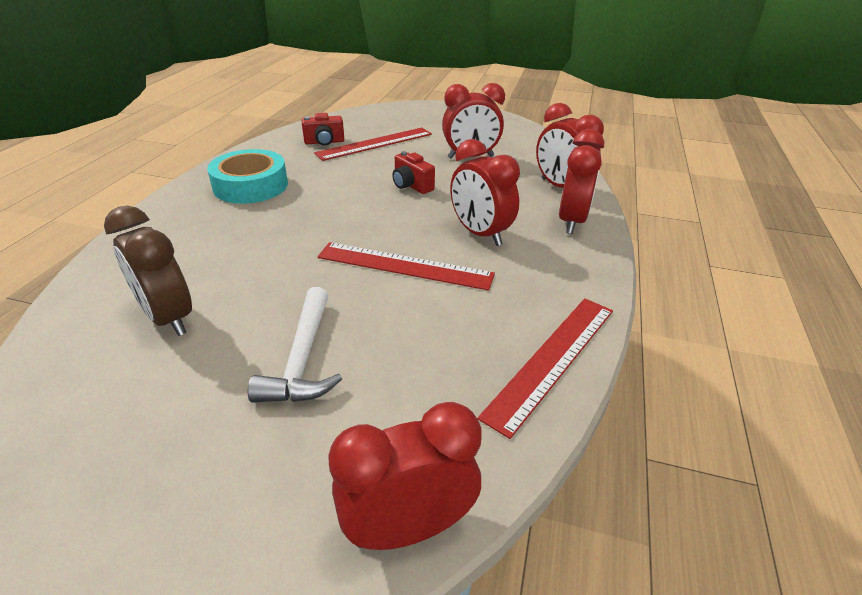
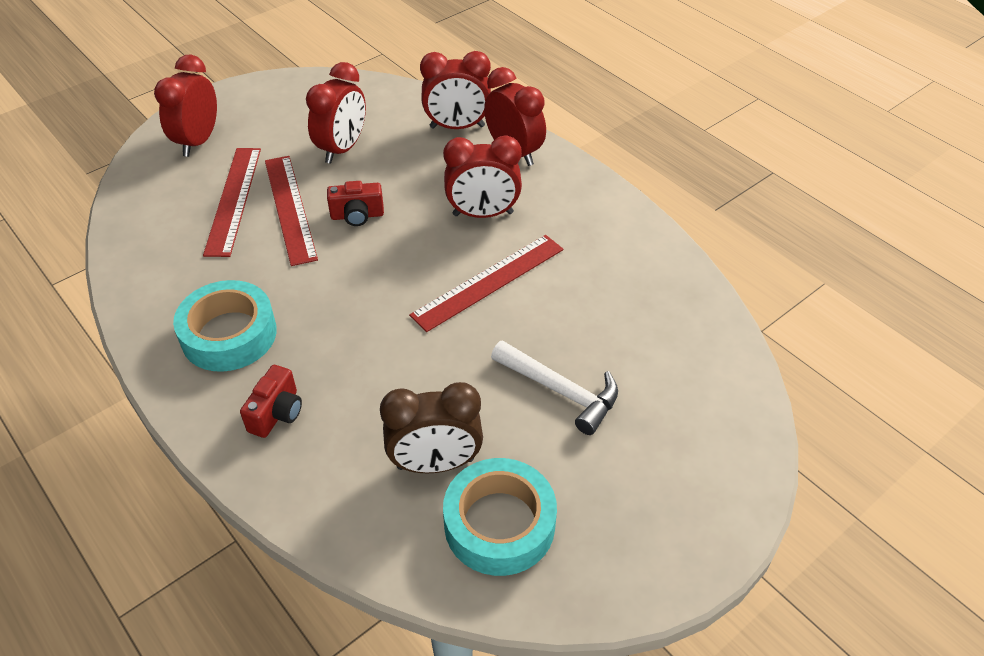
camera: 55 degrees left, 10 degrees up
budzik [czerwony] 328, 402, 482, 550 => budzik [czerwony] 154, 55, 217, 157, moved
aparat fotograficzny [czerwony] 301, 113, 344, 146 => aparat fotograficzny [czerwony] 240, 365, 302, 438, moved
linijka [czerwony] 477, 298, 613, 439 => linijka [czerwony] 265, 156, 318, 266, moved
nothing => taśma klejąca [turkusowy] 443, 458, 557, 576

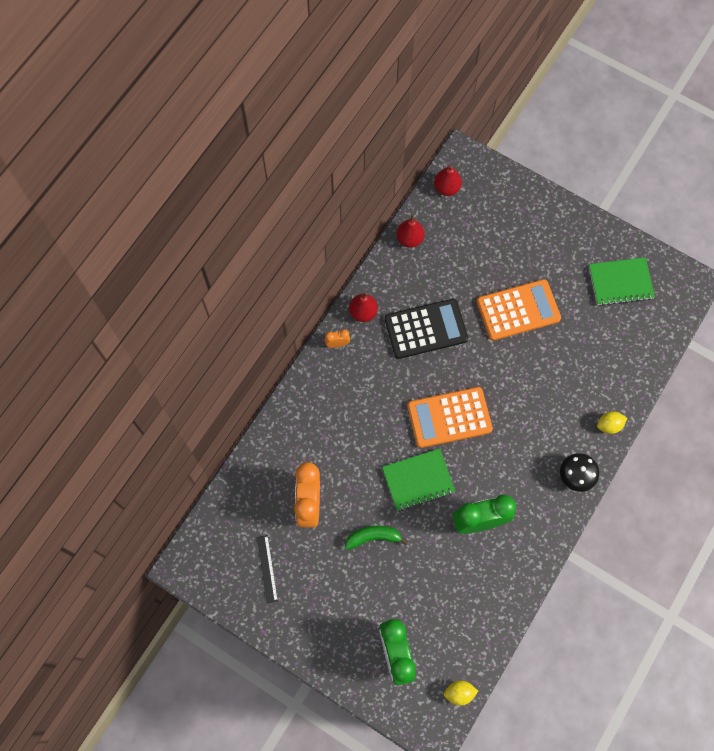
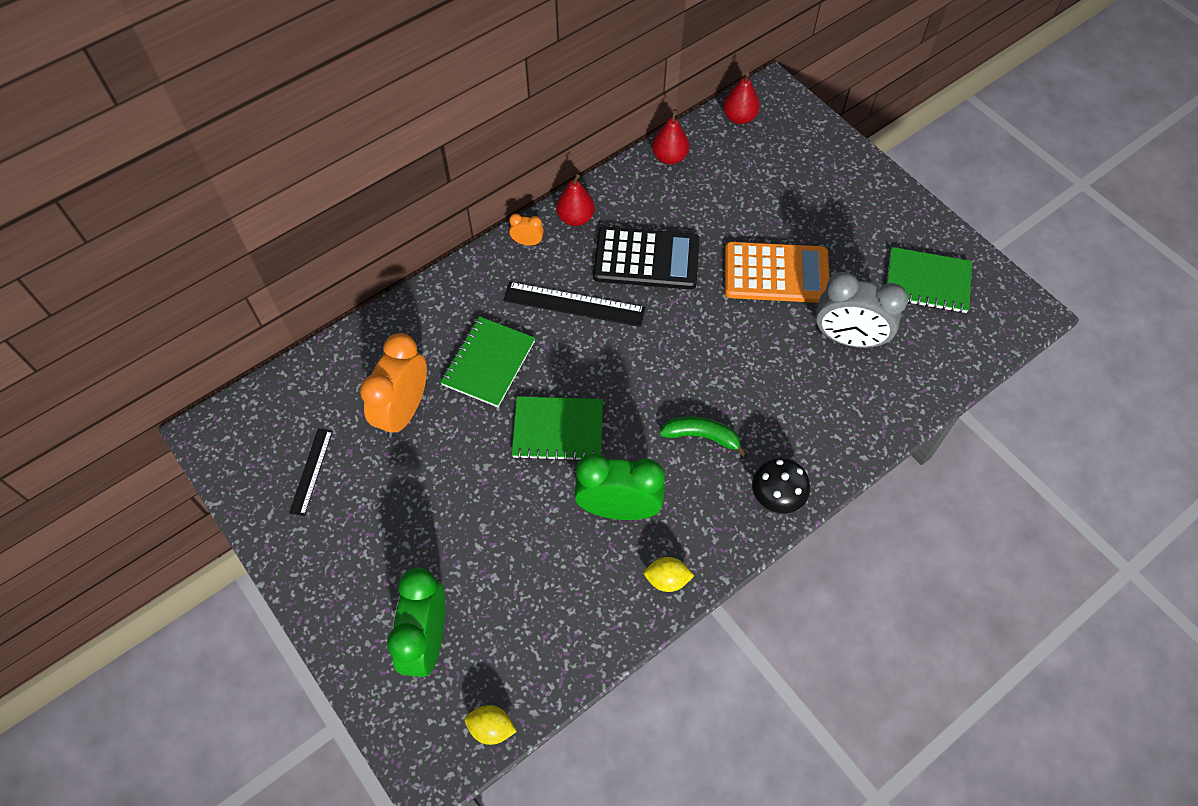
camera: 20 degrees right, 10 degrees down
nothing => zeszyt [zielony] 440, 316, 535, 407
nothing => linijka [czarny] 503, 282, 646, 327
cytryna [żółty] 597, 412, 627, 434 => cytryna [żółty] 644, 557, 694, 592, moved
banan [zielony] 344, 526, 408, 550 => banan [zielony] 659, 417, 748, 457, moved
nothing => budzik [szary] 816, 272, 908, 348
kalkulator [pomarańczowy] 407, 387, 493, 448 => nothing

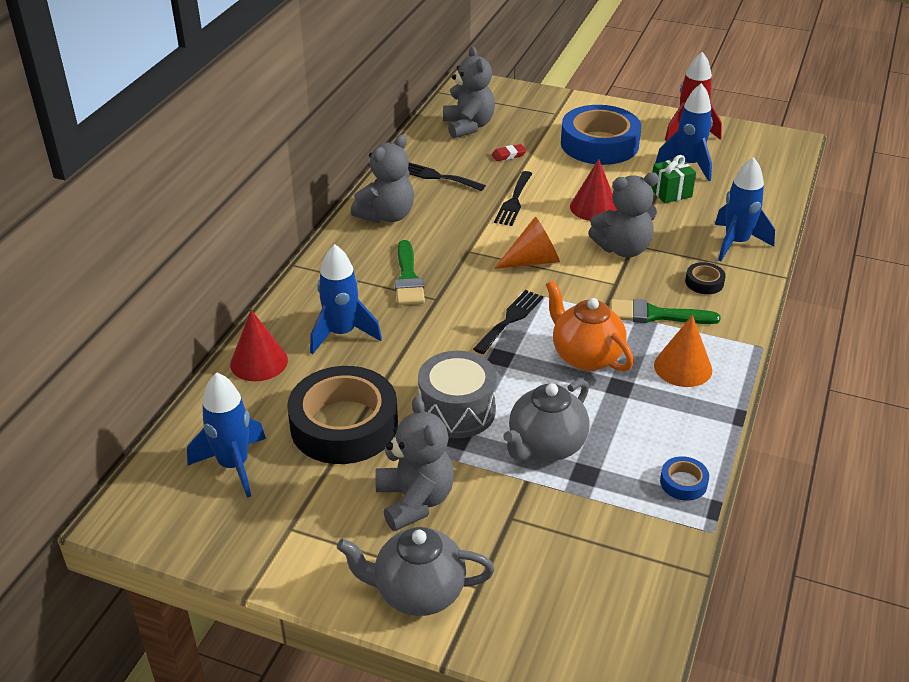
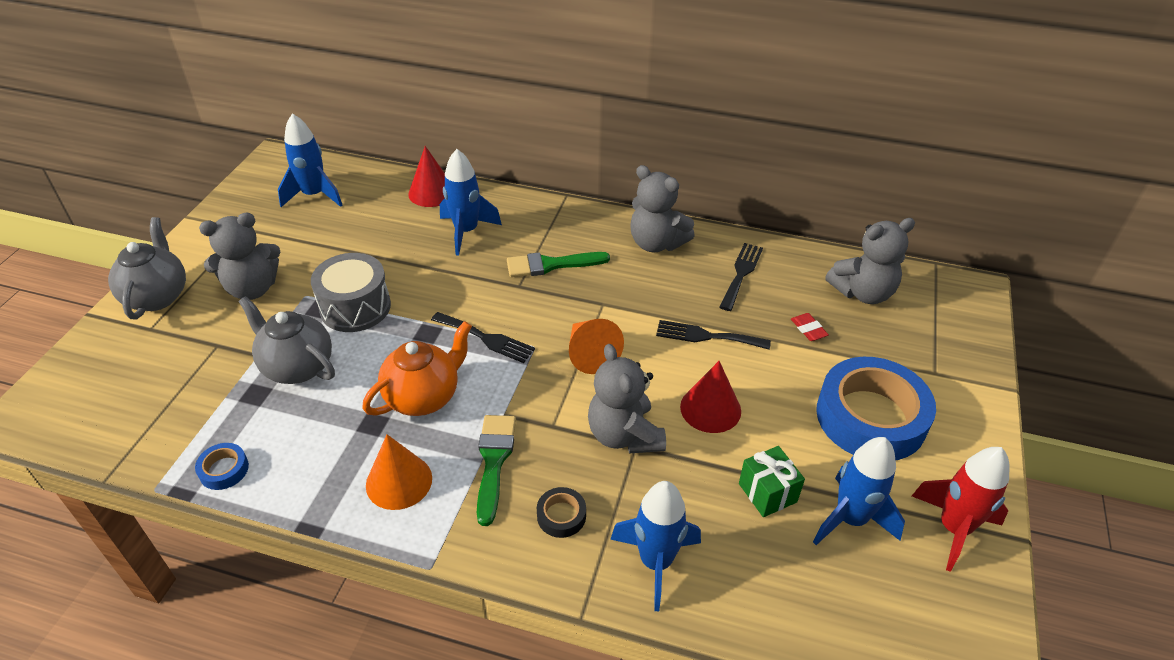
camera: 85 degrees right, 5 degrees up
taśma klejąca [czarny] 287, 366, 398, 464 => nothing

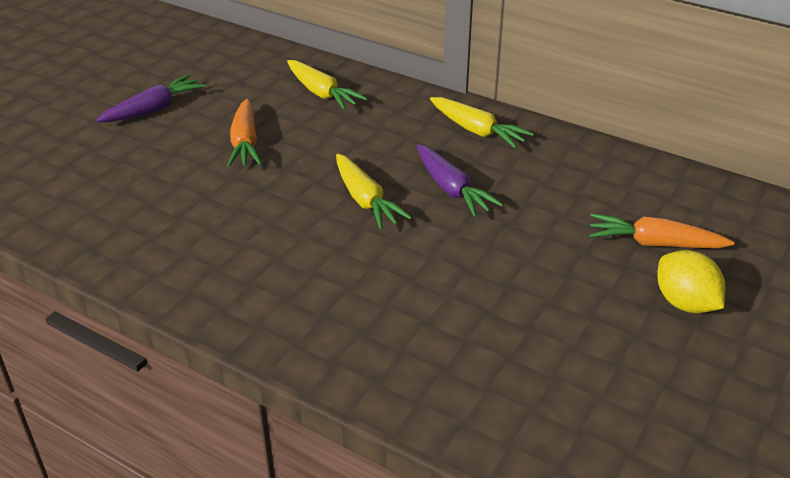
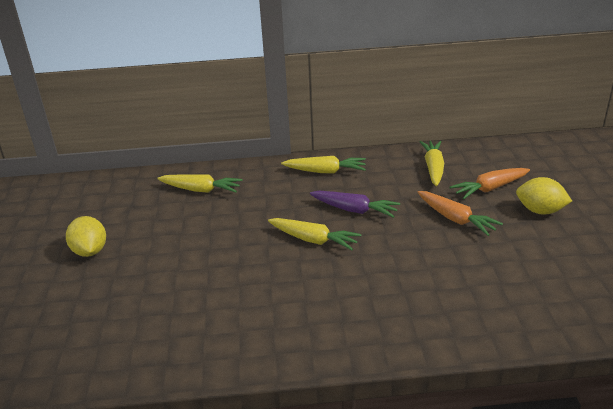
camera: 35 degrees left, 5 degrees down
marchewka [fioletowy] 96, 74, 206, 122 => cytryna [żółty] 66, 216, 106, 257
marchewka [pomarańczowy] 227, 99, 262, 167 => marchewka [pomarańczowy] 418, 191, 503, 236, moved
nothing => marchewka [żółty] 419, 141, 444, 186

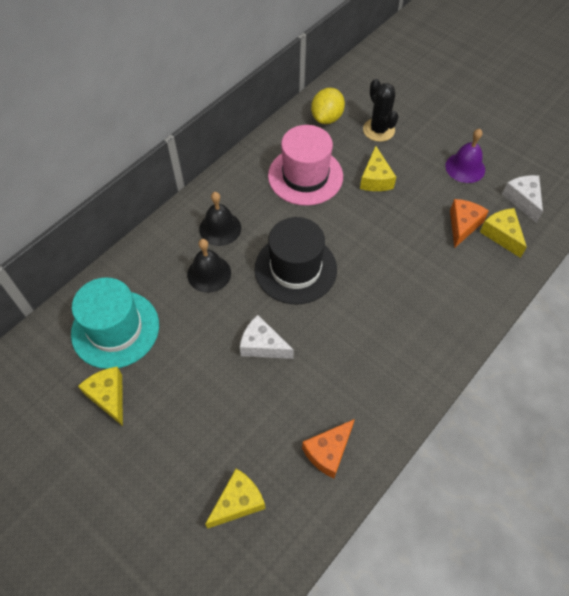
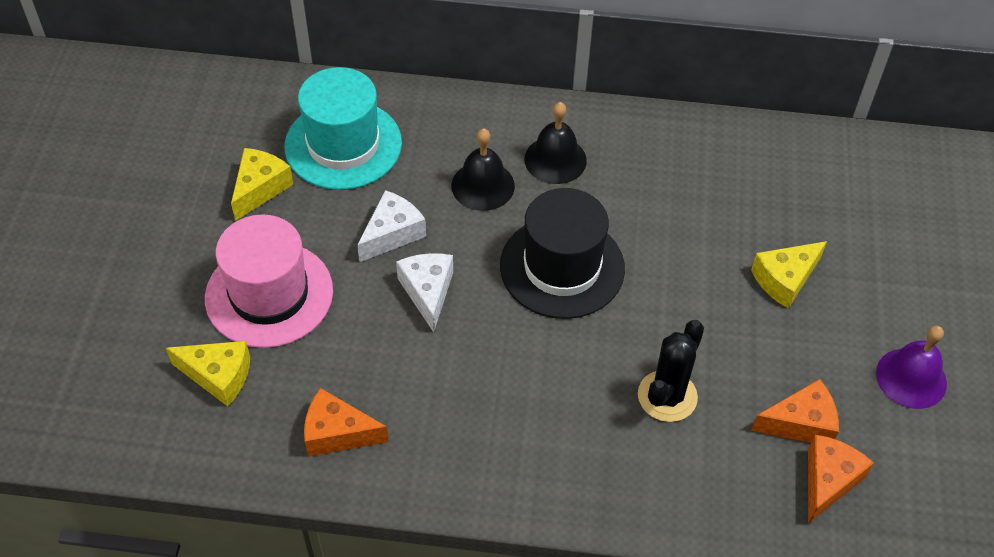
camera: 55 degrees right, 5 degrees down
kapelusz [różowy] 268, 125, 343, 206 => kapelusz [różowy] 205, 215, 333, 348, moved
ser [biały] 502, 175, 543, 223 => ser [biały] 357, 190, 426, 262, moved
kaktus [czarny] 363, 79, 398, 142 => kaktus [czarny] 638, 320, 704, 422, moved
ser [żółty] 480, 208, 527, 258 => ser [pomarańczowy] 808, 435, 874, 524
cytryna [żółty] 311, 88, 345, 124 => nothing

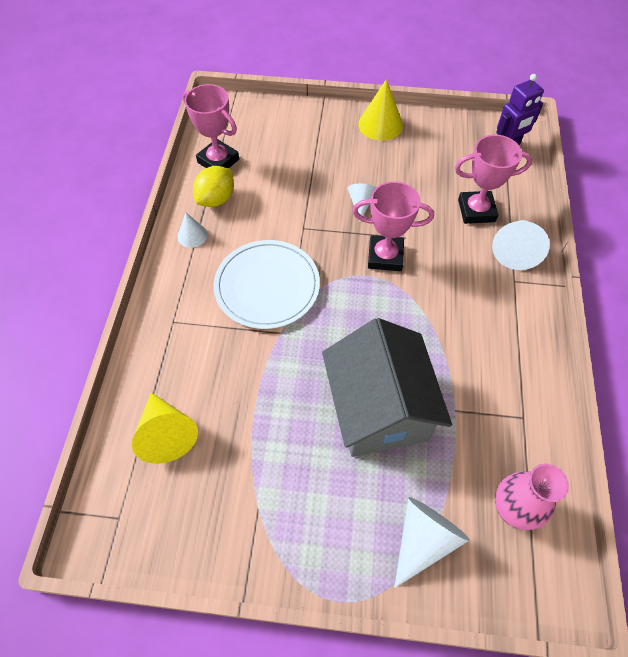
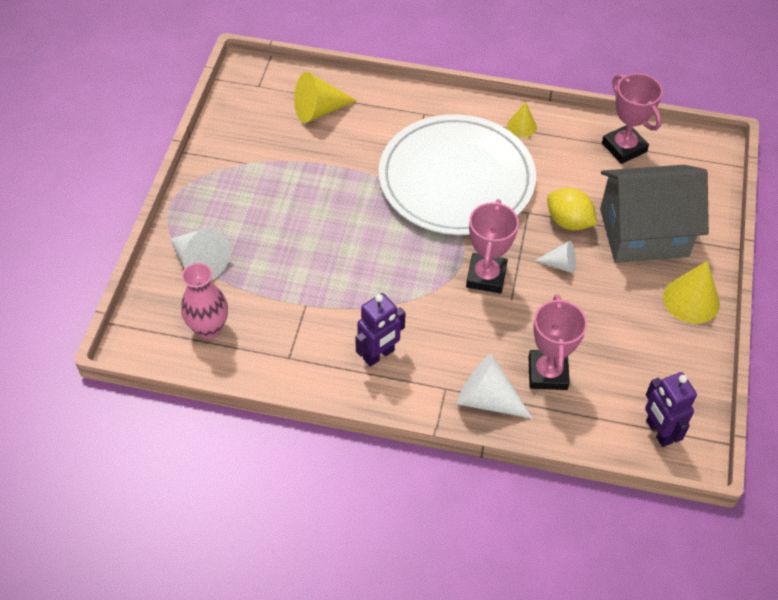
camera: 95 degrees right, 5 degrees down
nothing => robot [fioletowy] 355, 293, 405, 367
talerz [biały] 213, 240, 320, 329 => talerz [biały] 379, 114, 536, 235, x1.53
stożek [biały] 177, 212, 208, 248 => stożek [żółty] 507, 102, 537, 138
cytryna [żółty] 193, 166, 234, 207 => cytryna [żółty] 547, 188, 597, 230, moved
domek [szary] 322, 318, 452, 457 => domek [szary] 600, 165, 709, 263, moved
puchar [różowy] 183, 84, 239, 168 => puchar [różowy] 602, 73, 663, 164, 75 degrees counterclockwise

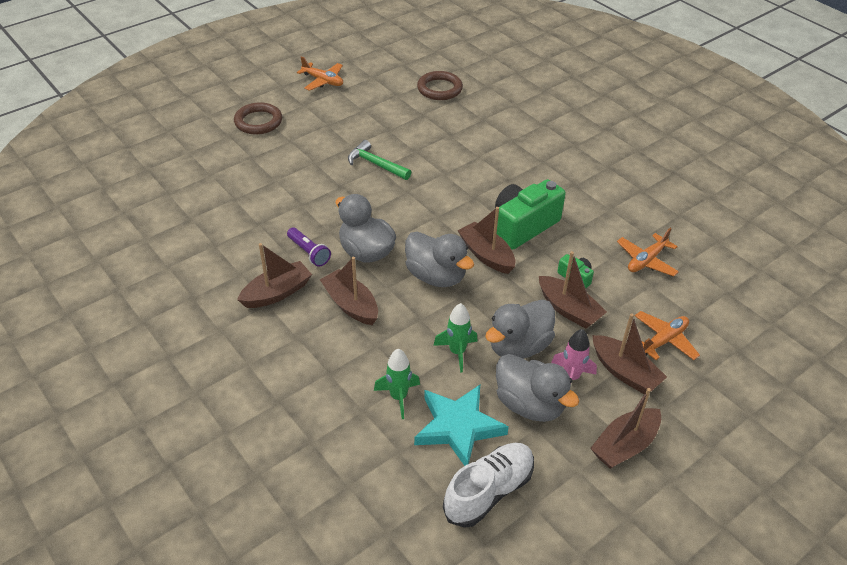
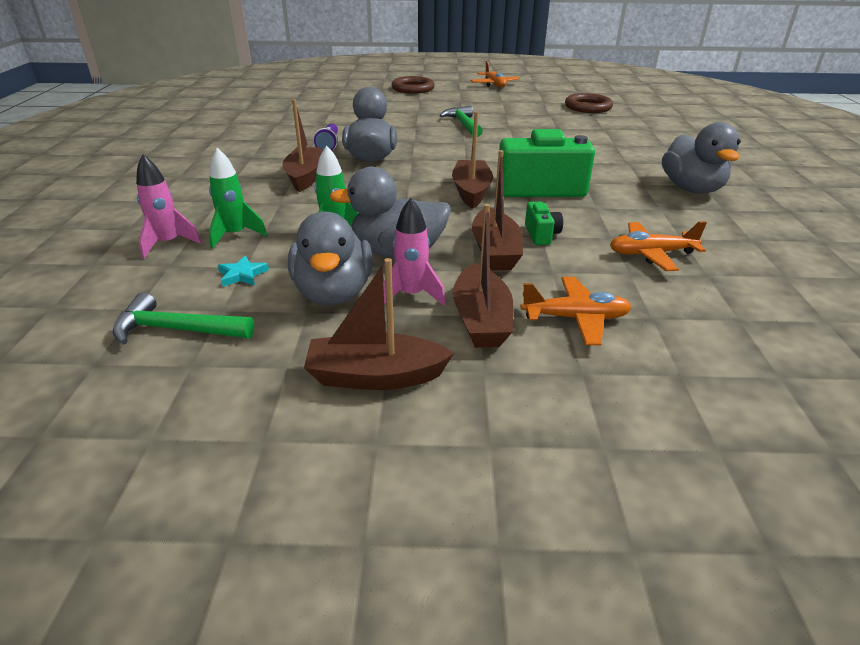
camera: 40 degrees right, 10 degrees down
but [biały] 443, 443, 534, 528 => młotek [zielony] 112, 292, 254, 345
nothing => rakieta [różowy] 136, 155, 202, 258
gwiazda [turkusowy] 414, 385, 509, 466 => gwiazda [turkusowy] 218, 255, 269, 287, x0.42
kaczka [szary] 405, 232, 474, 287 => kaczka [szary] 662, 122, 741, 194, moved
łódka [brązowy] 237, 243, 312, 308 => nothing

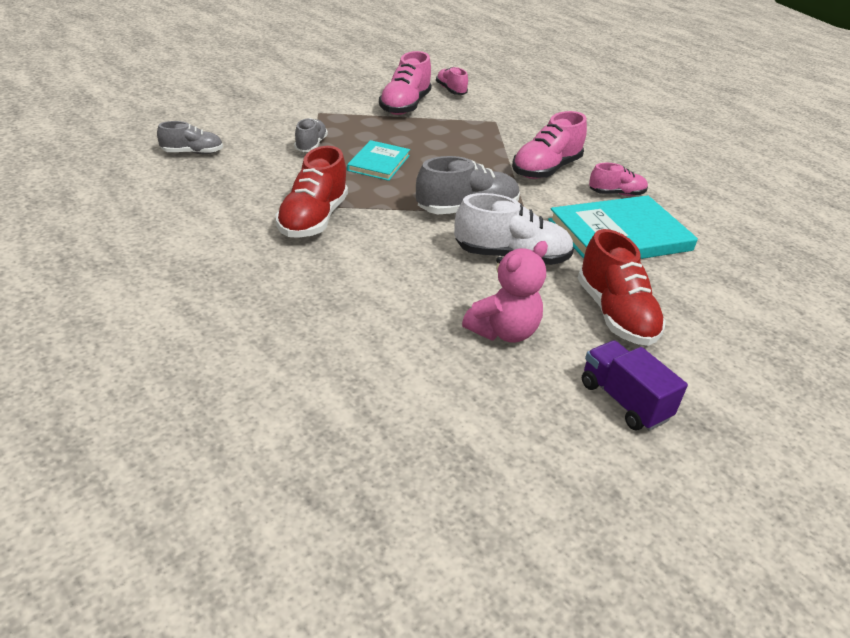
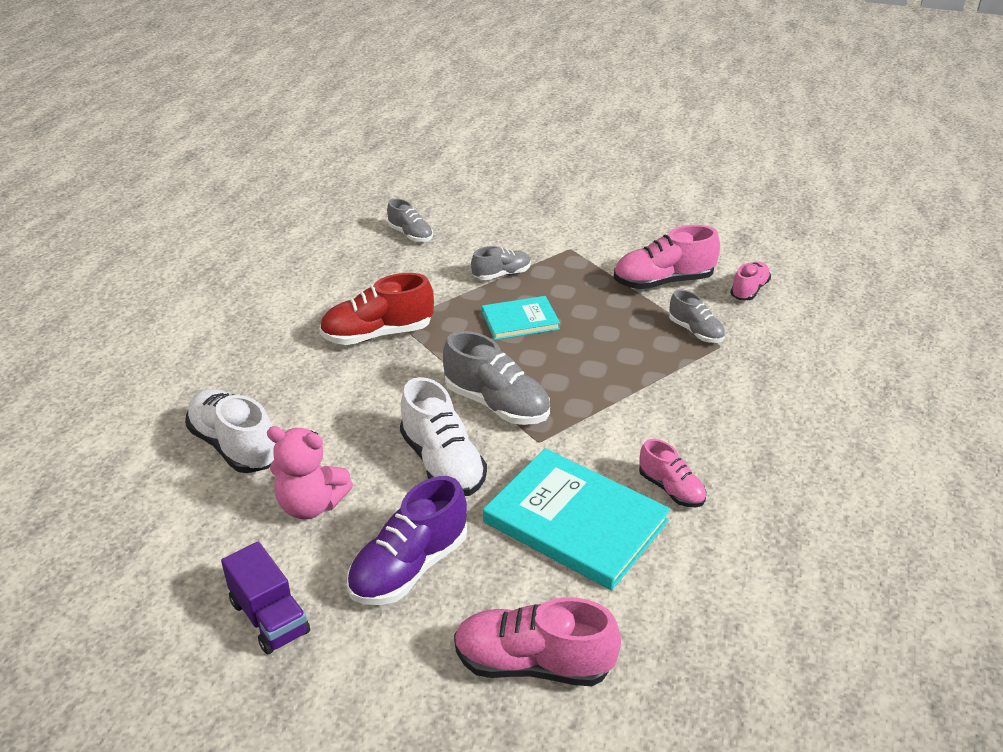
camera: 60 degrees right, 0 degrees up
nothing => but [biały] 185, 389, 275, 473
ciężarówka [fioletowy] 582, 340, 688, 431 => ciężarówka [fioletowy] 221, 542, 310, 654, 120 degrees clockwise
but [czerwony] 577, 229, 666, 346 => but [fioletowy] 347, 476, 467, 605
but [różowy] 512, 111, 587, 179 => but [różowy] 454, 597, 621, 686, moved
nothing => but [szary] 669, 290, 725, 343

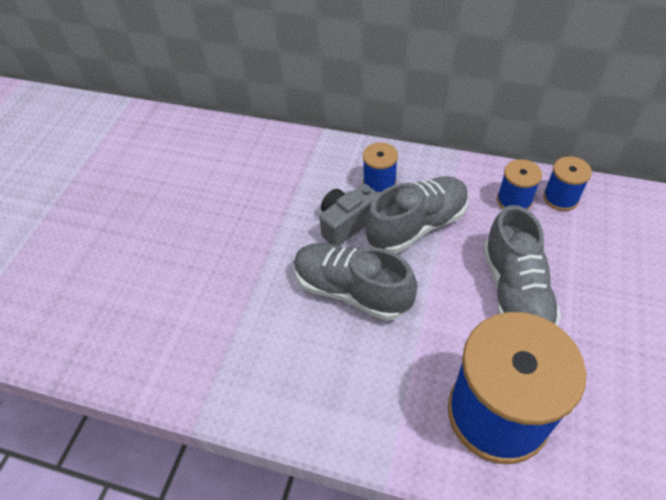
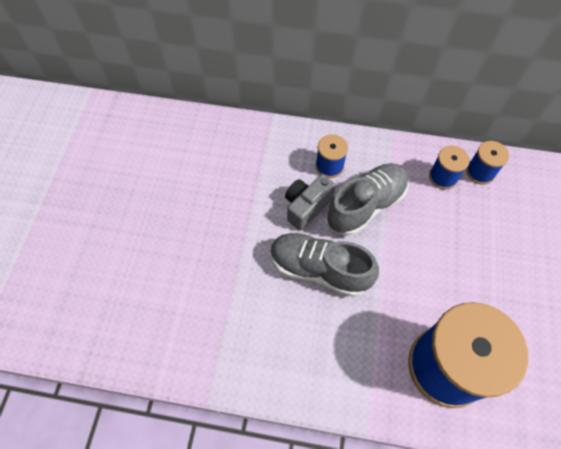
camera: 10 degrees left, 10 degrees up
but [szary] 483, 205, 561, 325 => nothing

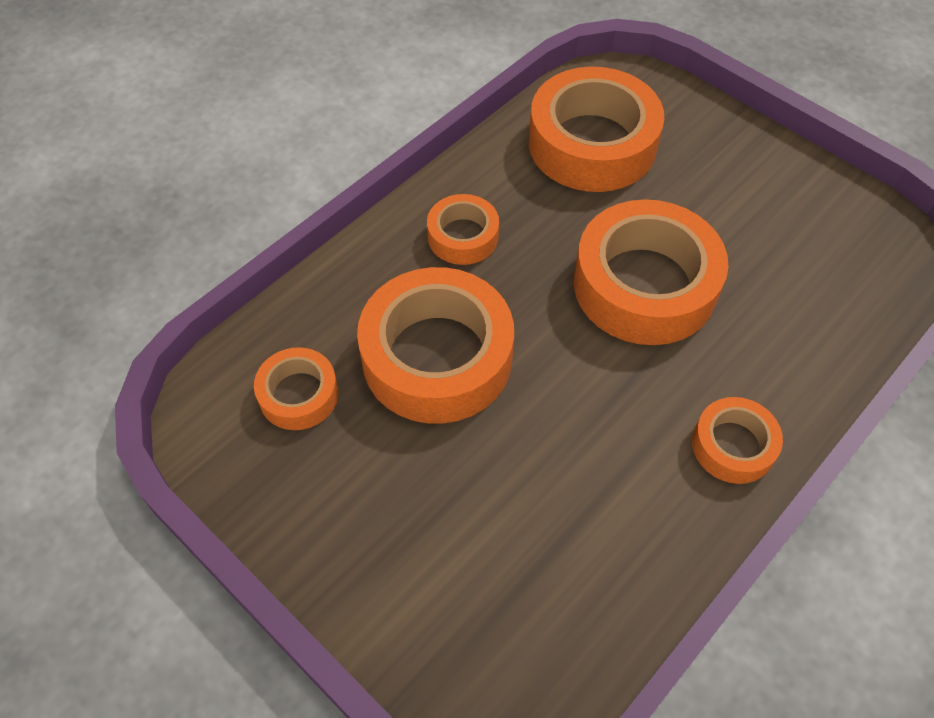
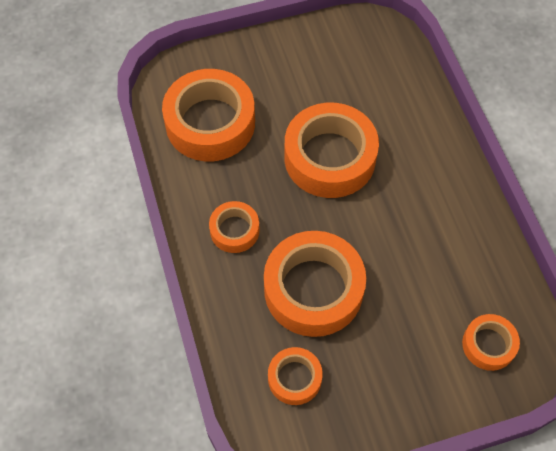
camera: 60 degrees left, 5 degrees up
taśma klejąca [pomarańczowy] 692, 397, 783, 484 => taśma klejąca [pomarańczowy] 462, 314, 520, 371, moved

